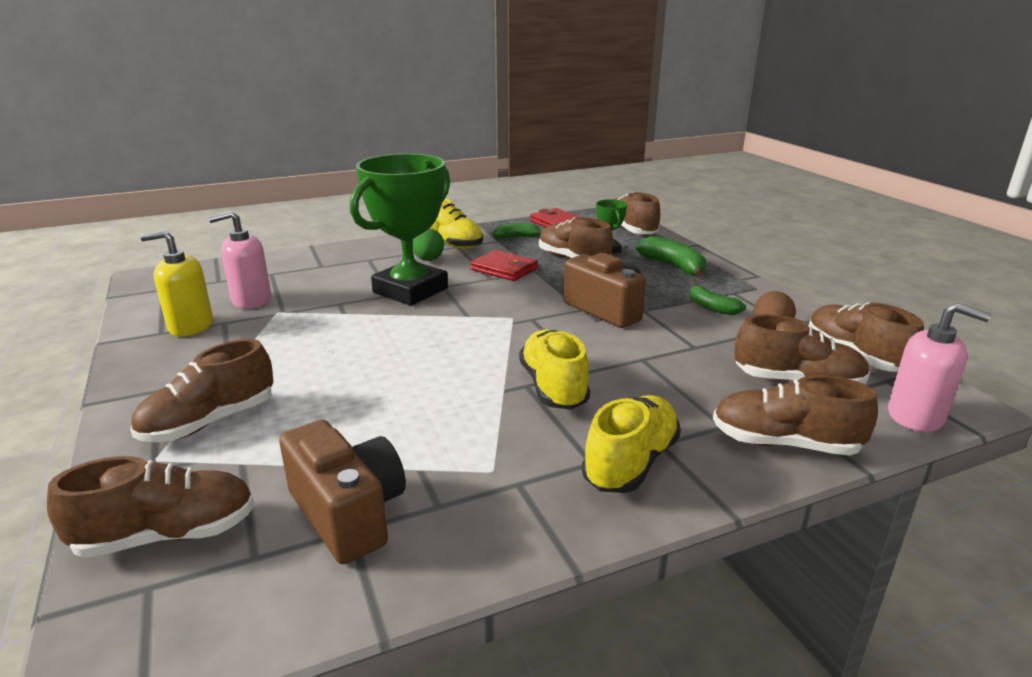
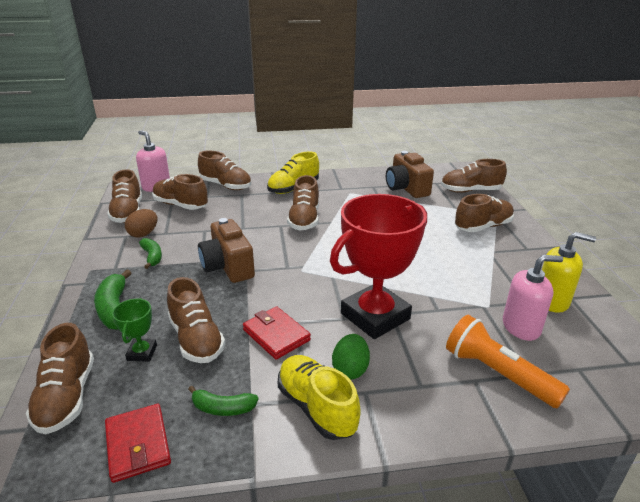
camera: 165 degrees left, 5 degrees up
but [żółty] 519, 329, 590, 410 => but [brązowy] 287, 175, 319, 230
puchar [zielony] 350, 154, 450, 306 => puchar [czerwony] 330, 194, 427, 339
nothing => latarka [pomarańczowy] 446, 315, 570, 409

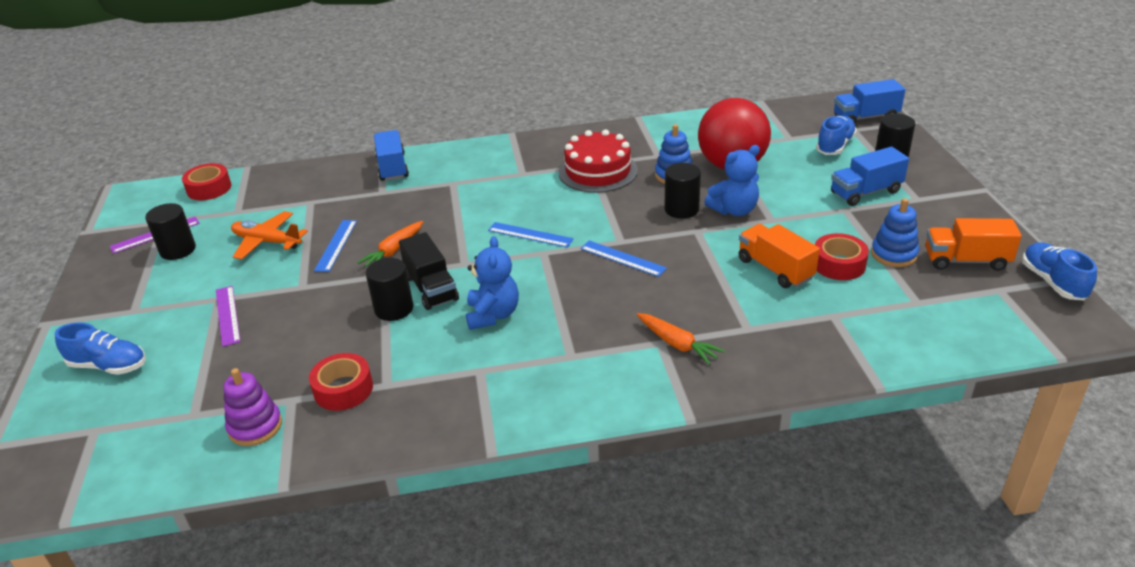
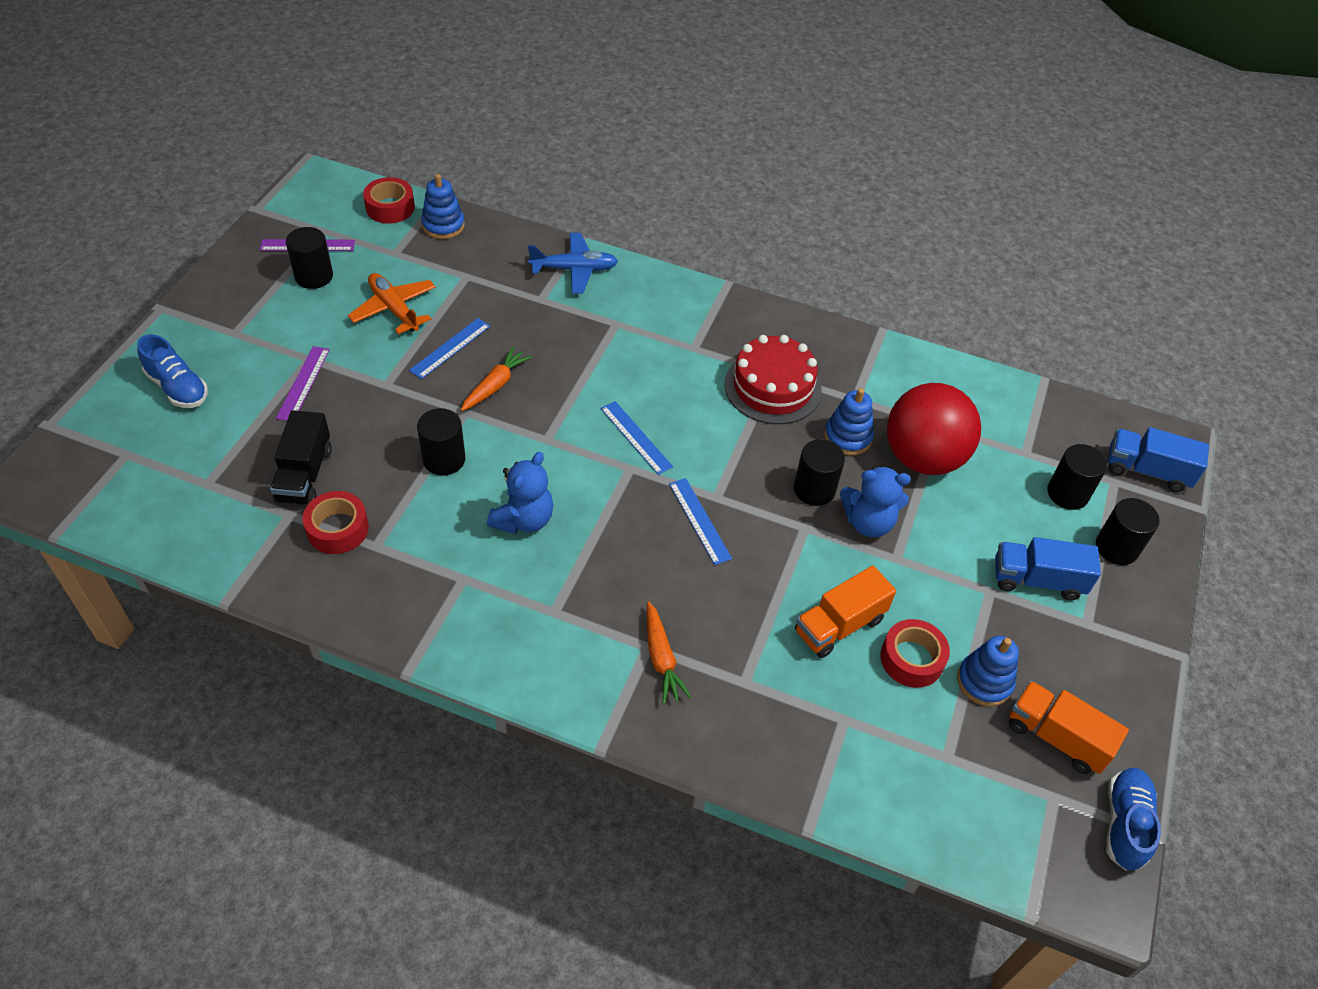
camera: 25 degrees right, 15 degrees up
ciężarówka [czarny] 399, 232, 459, 310 => ciężarówka [czarny] 270, 410, 332, 505, moved
nothing => zabawka nakładanka [niebieski] 421, 174, 465, 239
marchewka [pomarańczowy] 357, 221, 423, 267 => marchewka [pomarańczowy] 461, 347, 532, 411, 150 degrees clockwise
ciężarówka [niebieski] 374, 130, 409, 181 => samolot [niebieski] 528, 233, 618, 294
ciężarówka [pomarańczowy] 739, 224, 820, 288 => ciężarówka [pomarańczowy] 795, 566, 896, 658, 120 degrees counterclockwise
but [niebieski] 816, 116, 857, 155 => walec [czarny] 1048, 444, 1107, 510
zabawka nakładanka [fioletowy] 223, 368, 282, 446 => nothing

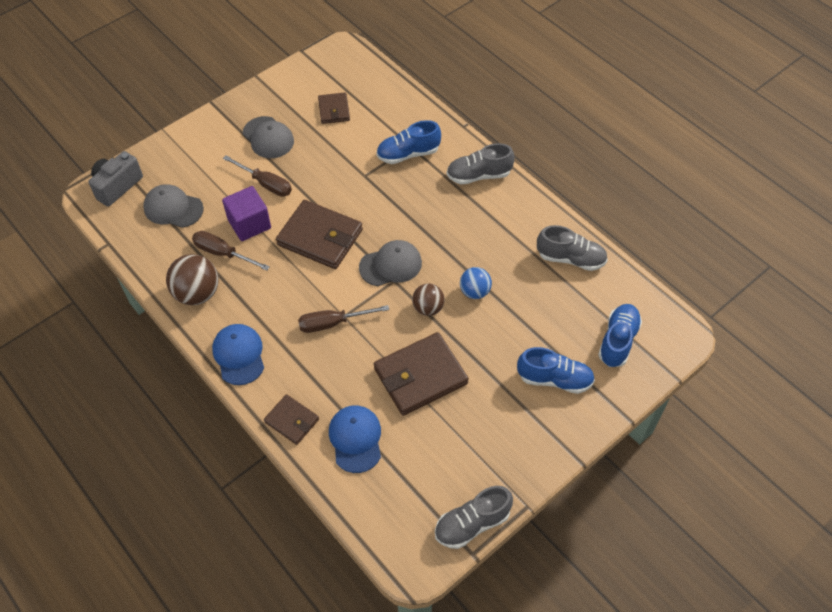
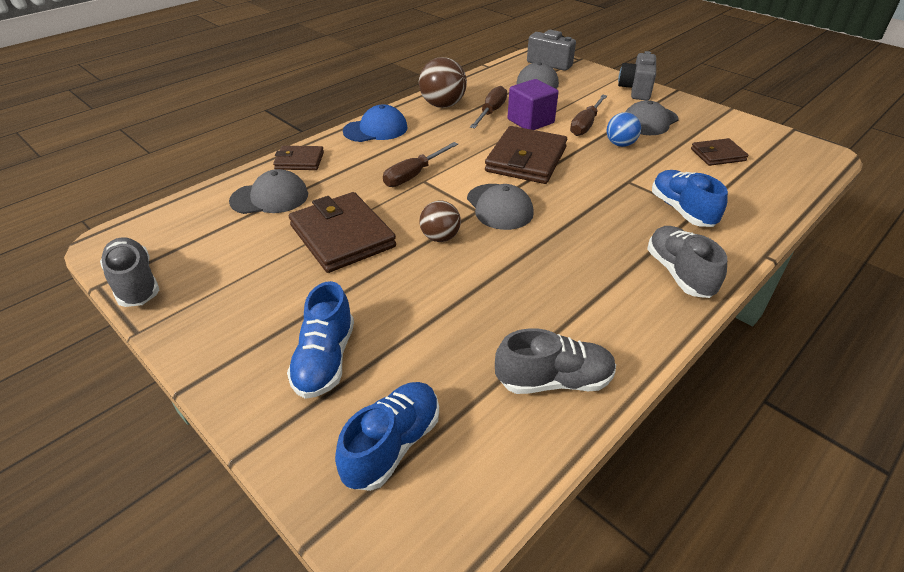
camera: 85 degrees right, 15 degrees down
czapka [niebieski] 329, 405, 381, 473 => czapka [szary] 229, 169, 308, 214
portfel [brązowy] 264, 394, 319, 445 => portfel [brązowy] 273, 146, 324, 170, 60 degrees clockwise
but [niebieski] 598, 304, 642, 367 => but [niebieski] 335, 382, 439, 491, 75 degrees counterclockwise
śrubokręt [brązowy] 298, 305, 389, 333 => śrubokręt [brązowy] 383, 142, 458, 187, 120 degrees counterclockwise
but [szary] 537, 225, 608, 271 => but [szary] 495, 328, 616, 394, 105 degrees counterclockwise
piłka [niebieski] 460, 267, 492, 299 => piłka [niebieski] 607, 112, 641, 147, moved
nothing => aparat fotograficzny [szary] 618, 51, 656, 100

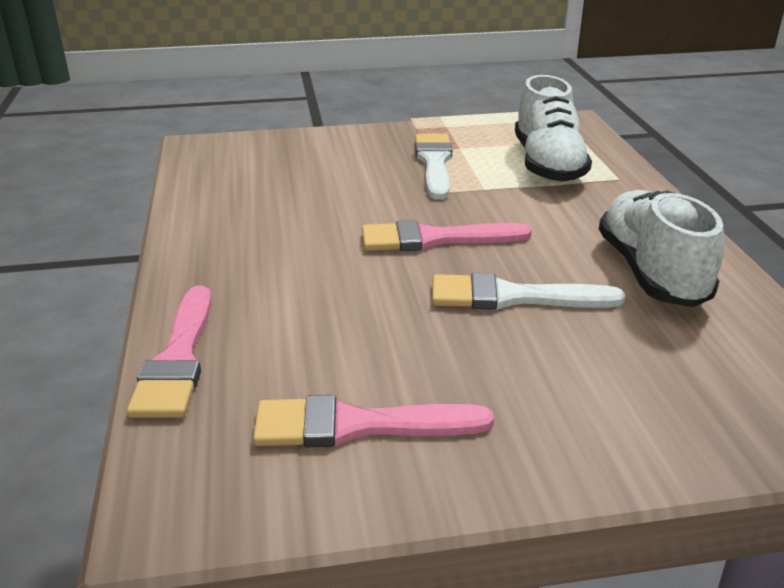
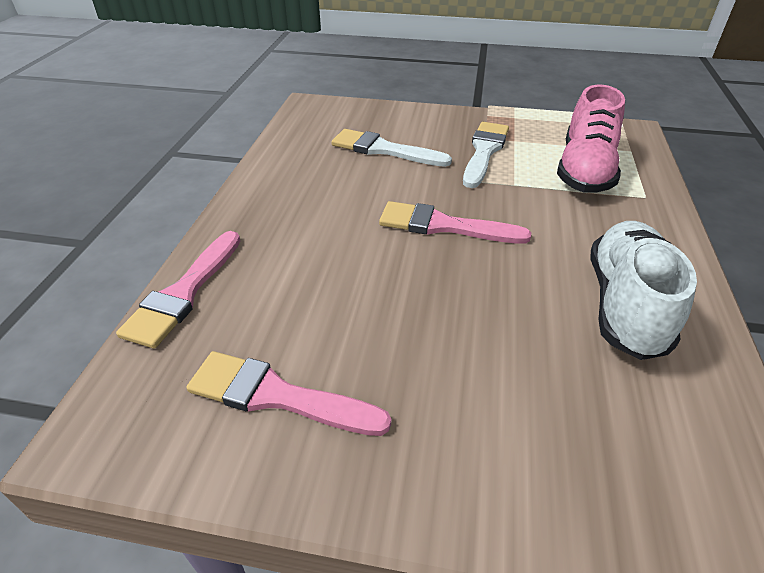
camera: 20 degrees right, 10 degrees up
pędzel [biały] 432, 273, 625, 310 => pędzel [biały] 331, 129, 452, 167, moved
but [biały] 515, 75, 592, 183 => but [różowy] 557, 85, 625, 193

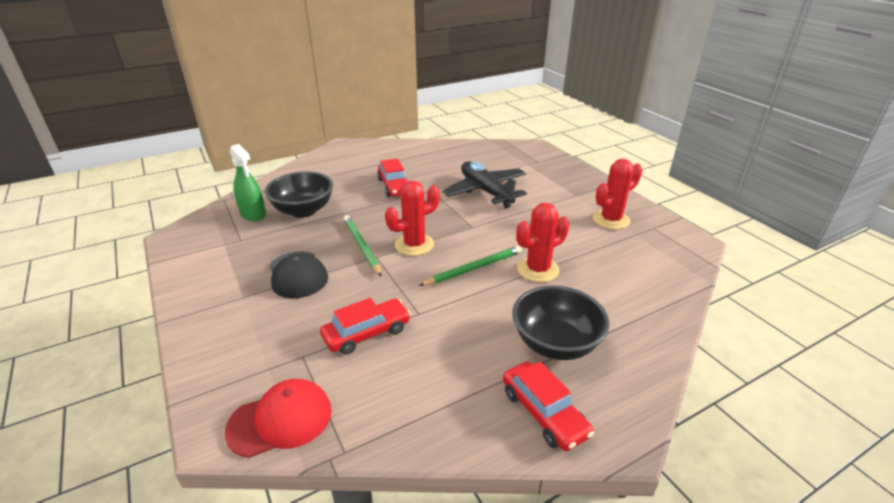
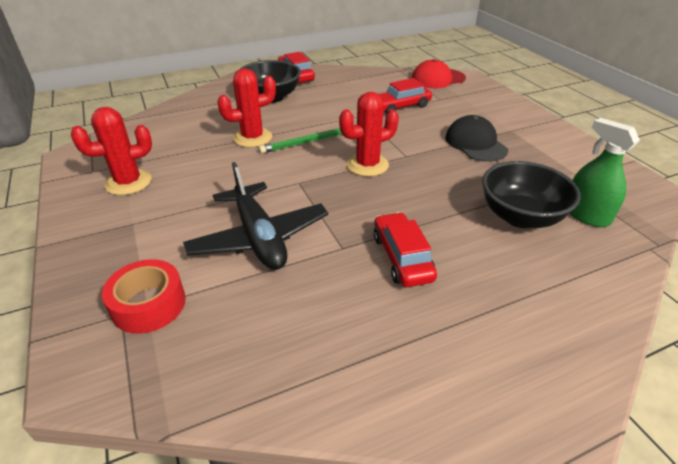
camera: 175 degrees left, 5 degrees up
nothing => taśma klejąca [czerwony] 102, 259, 186, 334
ołówek [zielony] 344, 215, 381, 276 => nothing

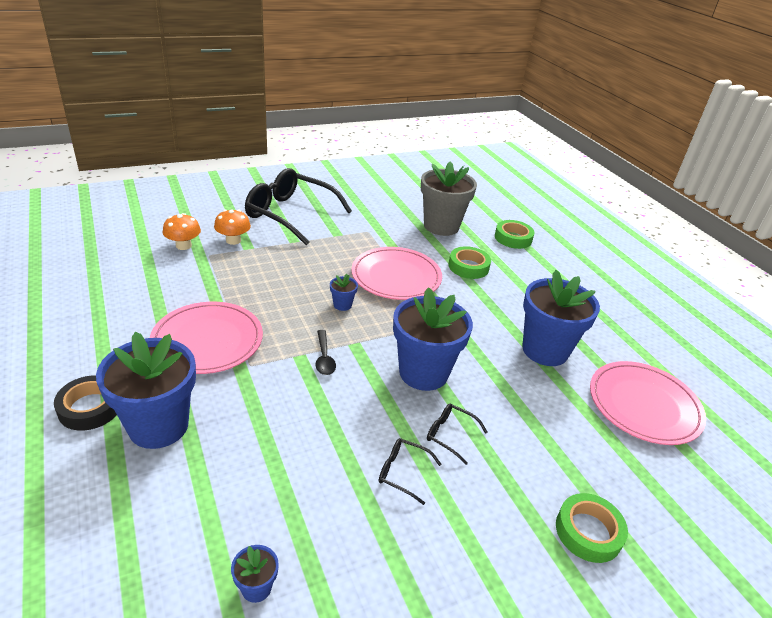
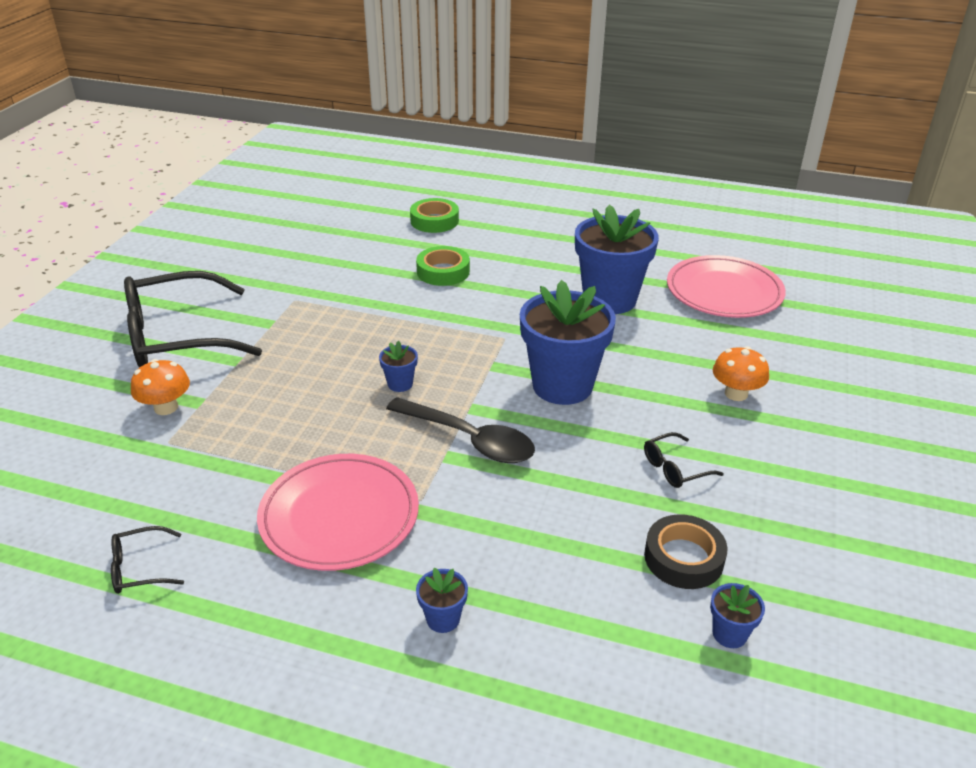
camera: 45 degrees left, 0 degrees up
okulary [czarny] 427, 404, 488, 465 => okulary [czarny] 111, 526, 184, 594, moved
łyżka [czarny] 315, 330, 336, 375 => łyżka [czarny] 386, 397, 535, 463, x1.83
doniczka [niebieski] 96, 331, 196, 449 => doniczka [niebieski] 416, 567, 468, 633, x0.42
taśma klejąca [czarny] 54, 375, 117, 431 => taśma klejąca [czarny] 644, 514, 727, 589, moved
grzyb [pomarańczowy] 163, 213, 201, 250 => grzyb [pomarańczowy] 713, 346, 769, 401, moved
talerz [różowy] 351, 247, 442, 300 => nothing
doniczka [szary] 421, 161, 477, 236 => nothing
taśma klejąca [zielony] 556, 493, 628, 563 => nothing

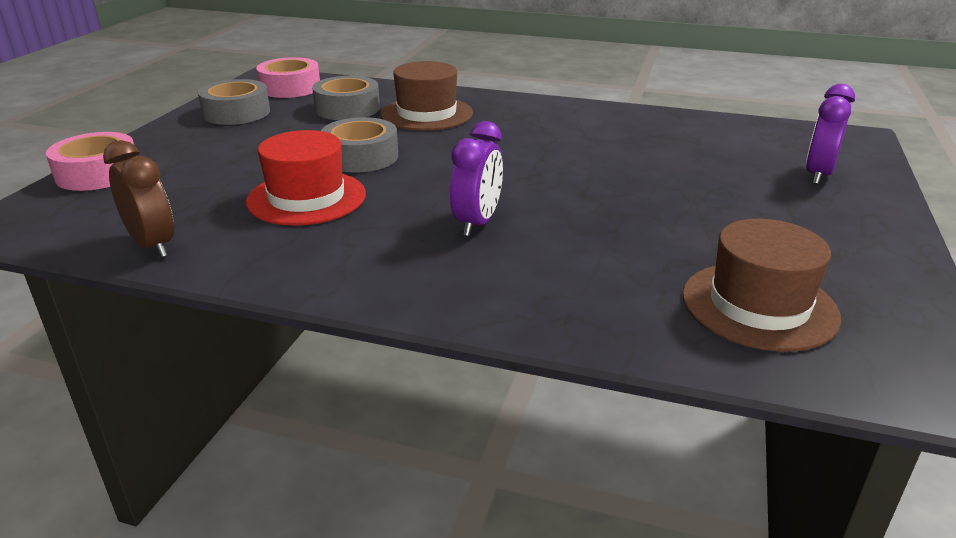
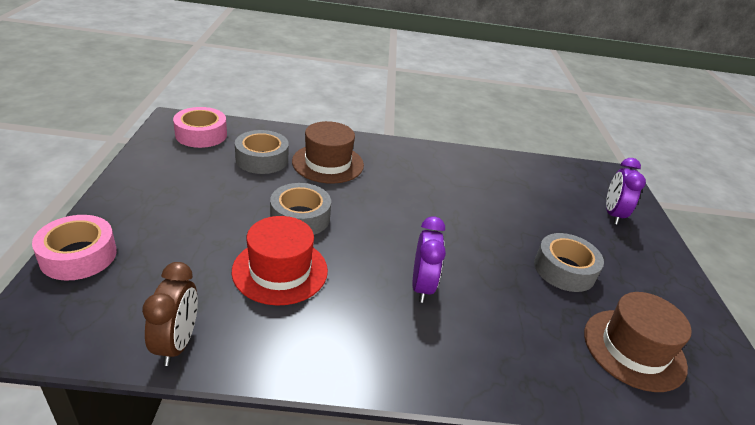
camera: 20 degrees left, 5 degrees up
budzik [brązowy] 103, 140, 174, 258 => budzik [brązowy] 142, 262, 198, 366, 60 degrees clockwise
taśma klejąca [szary] 198, 79, 270, 125 => taśma klejąca [szary] 534, 233, 604, 292, moved

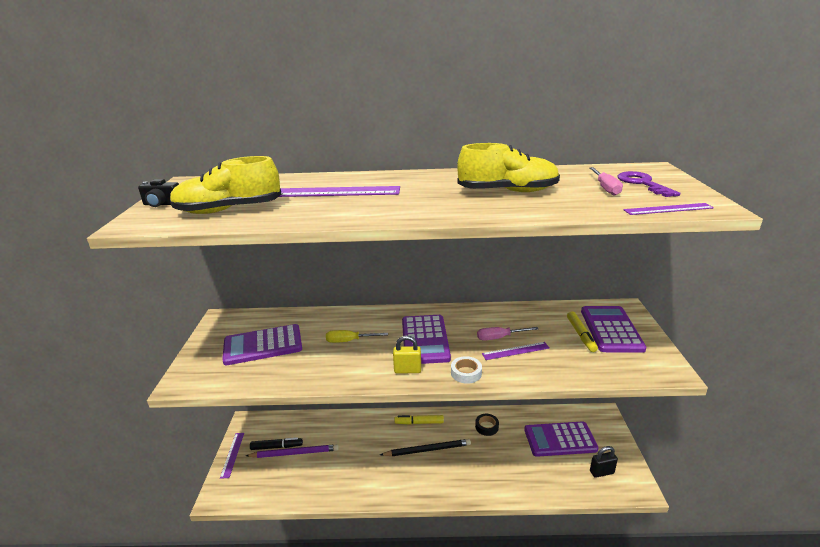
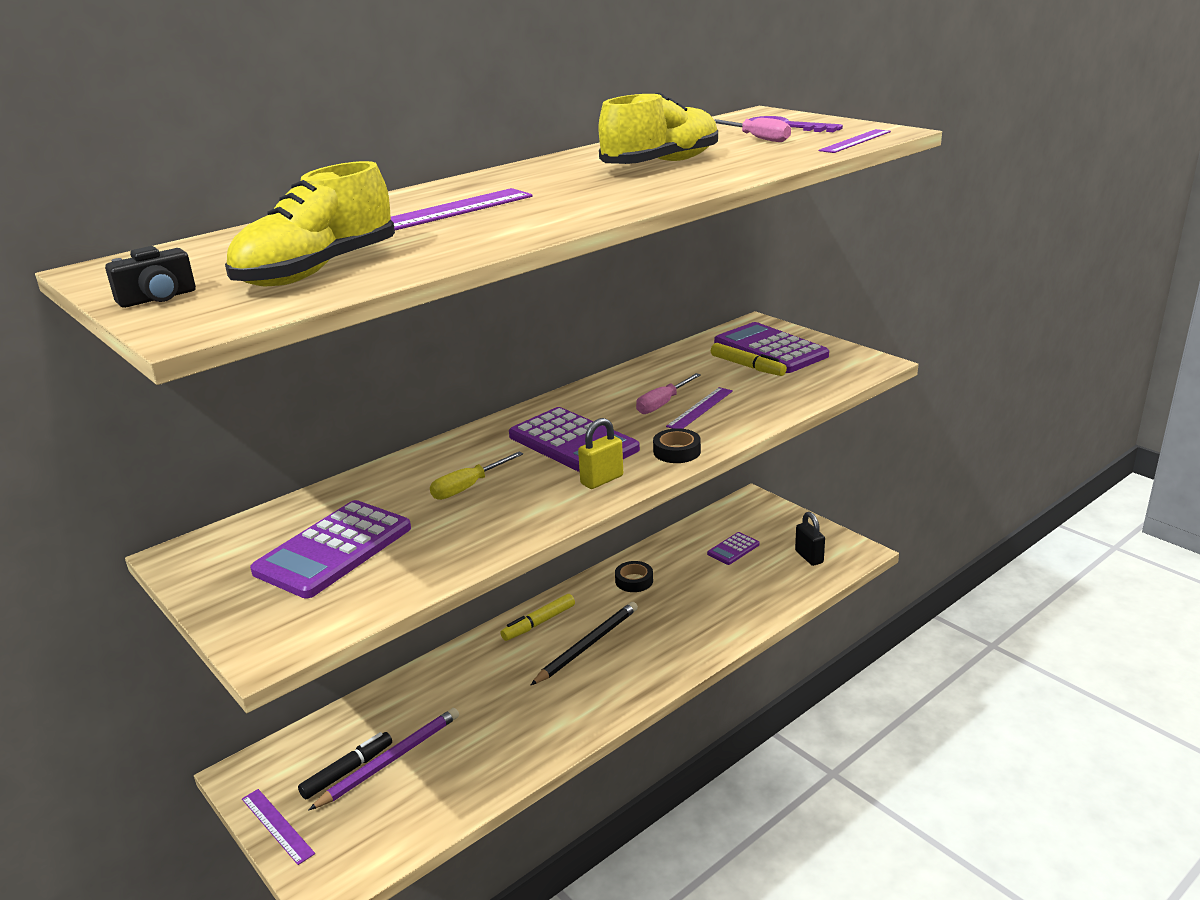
camera: 40 degrees left, 0 degrees up
taśma klejąca [biały] 451, 356, 482, 384 => taśma klejąca [czarny] 653, 428, 701, 463
kalkulator [fioletowy] 524, 421, 598, 457 => kalkulator [fioletowy] 707, 532, 760, 565, x0.51
kłódka [czarny] 590, 446, 618, 478 => kłódka [czarny] 795, 512, 825, 566, 60 degrees counterclockwise

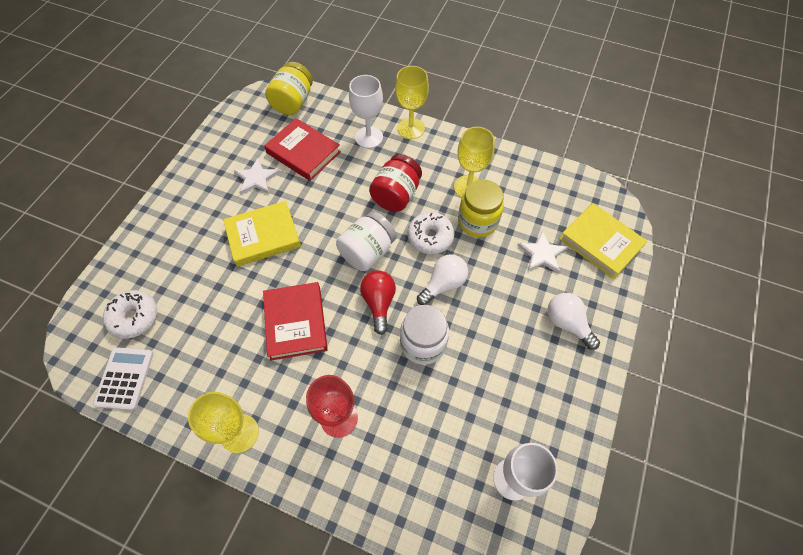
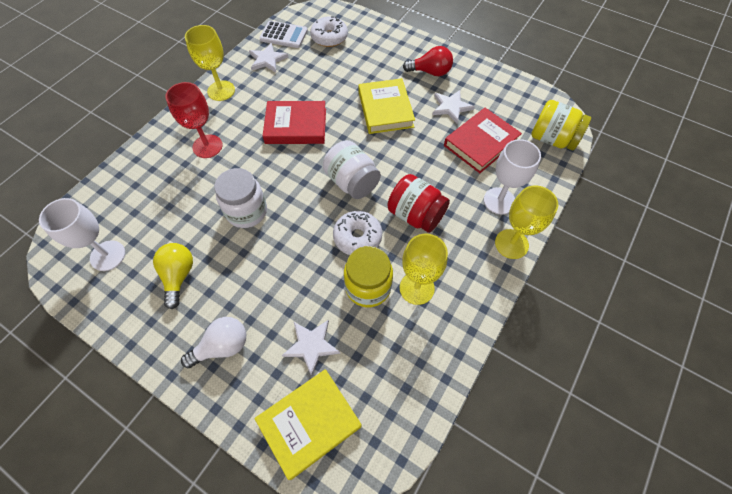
camera: 100 degrees right, 0 degrees up
nothing => żarówka [żółty] 153, 243, 193, 309
nothing => gwiazda [biały] 249, 43, 288, 72
żarówka [czerwony] 360, 270, 396, 335 => żarówka [czerwony] 403, 46, 453, 76, moved
żarówka [biały] 417, 254, 468, 305 => nothing

